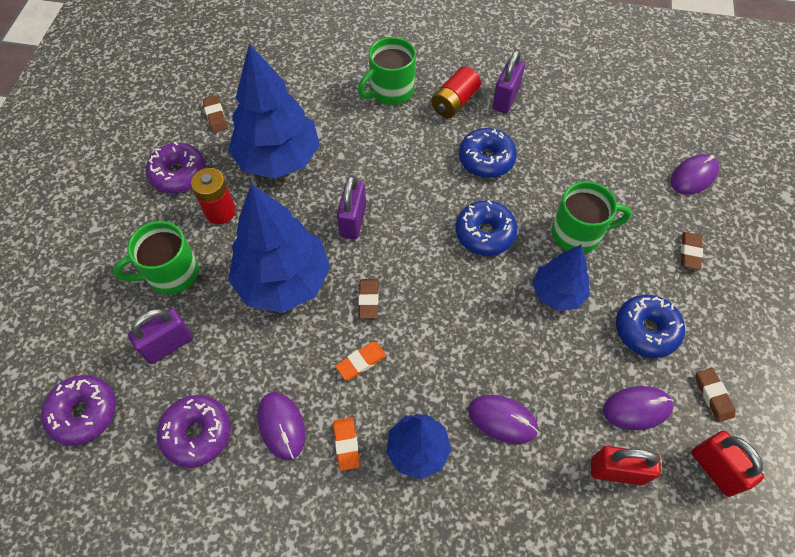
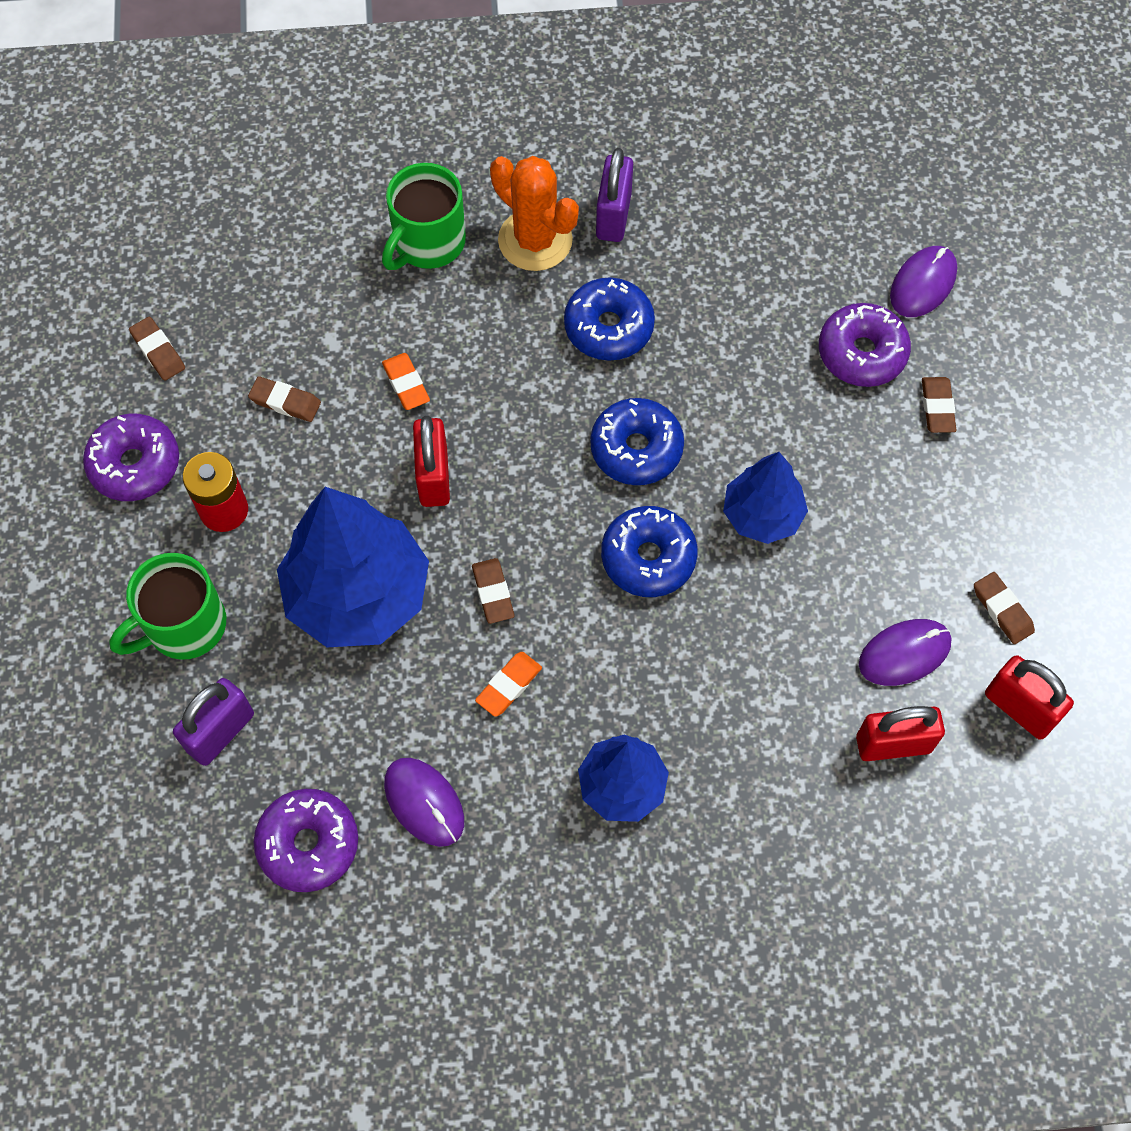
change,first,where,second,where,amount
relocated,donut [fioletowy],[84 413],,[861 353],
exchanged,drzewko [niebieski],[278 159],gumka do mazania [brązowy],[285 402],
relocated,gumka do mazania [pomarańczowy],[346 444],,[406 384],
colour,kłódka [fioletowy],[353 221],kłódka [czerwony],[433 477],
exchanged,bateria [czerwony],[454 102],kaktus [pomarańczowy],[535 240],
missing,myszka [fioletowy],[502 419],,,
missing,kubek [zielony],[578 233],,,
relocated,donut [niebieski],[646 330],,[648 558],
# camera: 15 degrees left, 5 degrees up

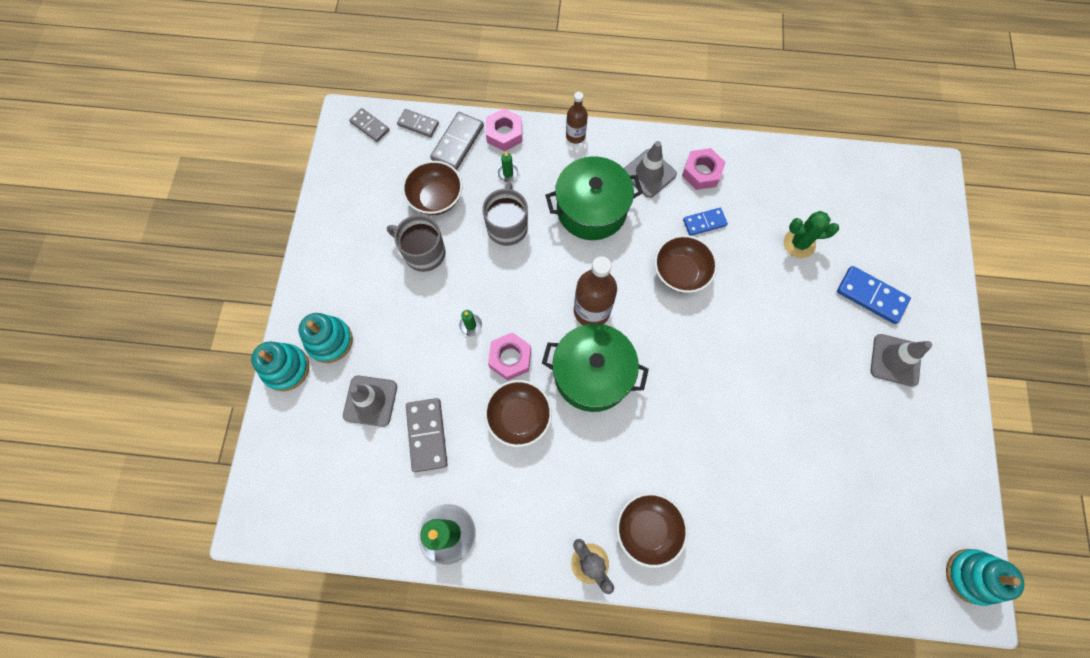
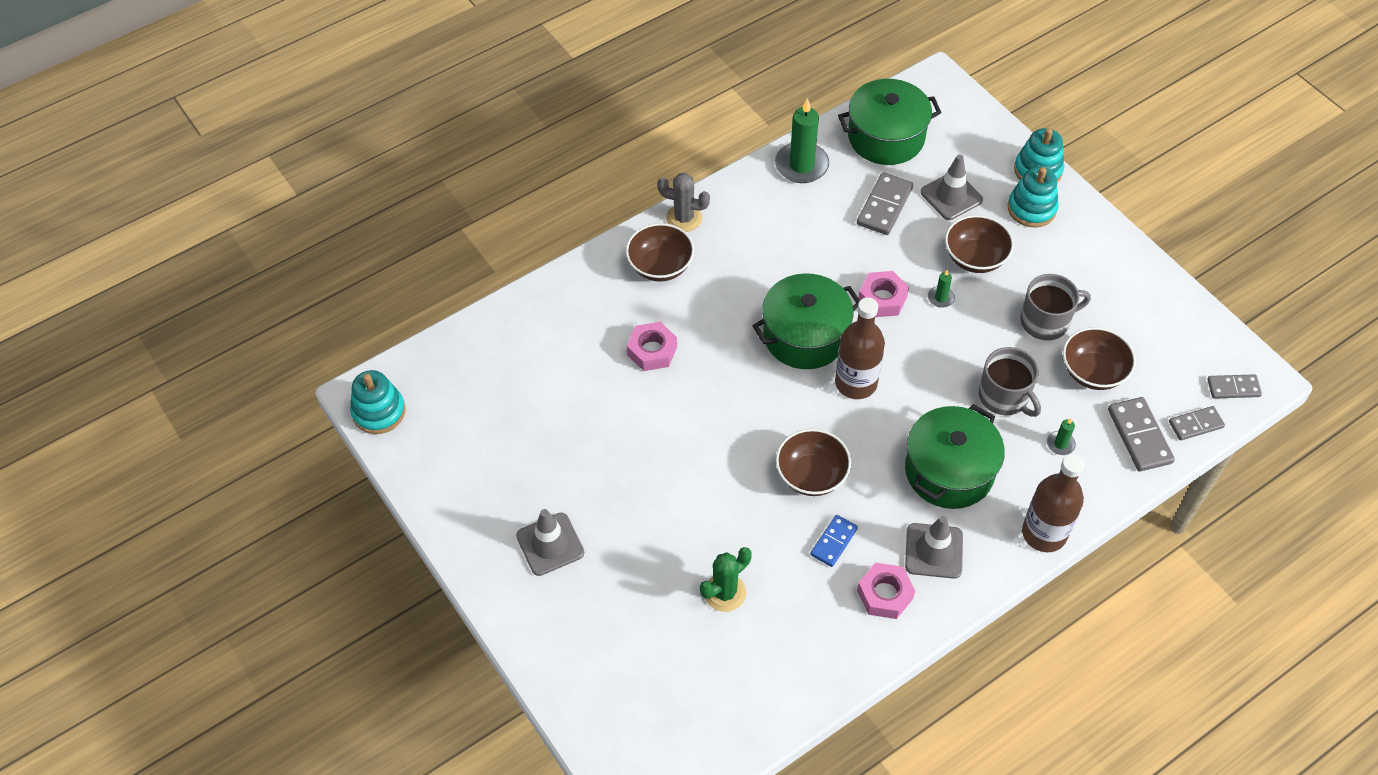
change,first,where,second,where,amount
spun,kostka domina [szary],[427 435],,[884 206],75 degrees clockwise
relocated,miska [brązowy],[519 417],,[975 258],
relocated,nakrętka [różowy],[504 133],,[652 351],
size,butelka [brązowy],[575 136],,[1044 533],x1.70
missing,kostka domina [niebieski],[871 296],,,
appeared,,,garnek [zielony],[886 137],
# camera: 140 degrees right, 15 degrees down

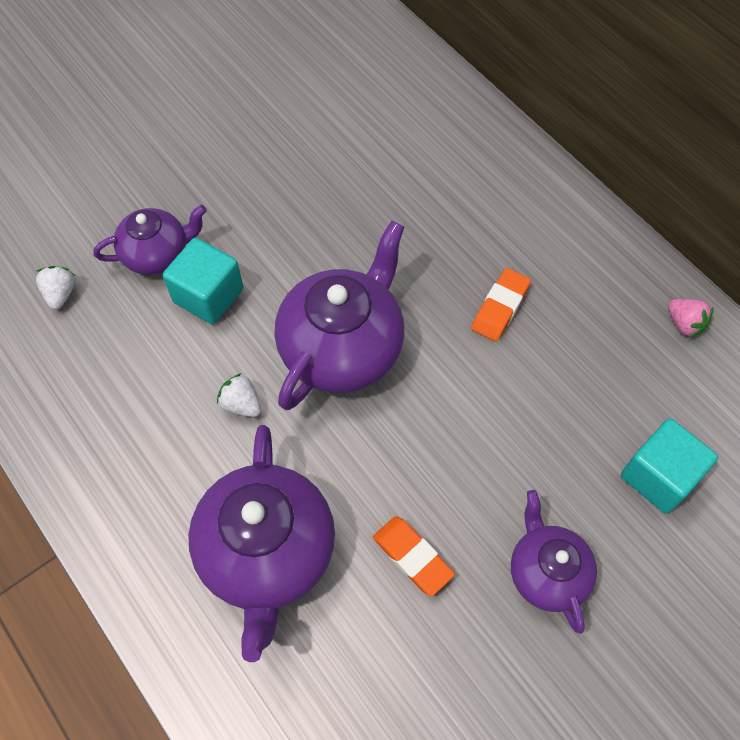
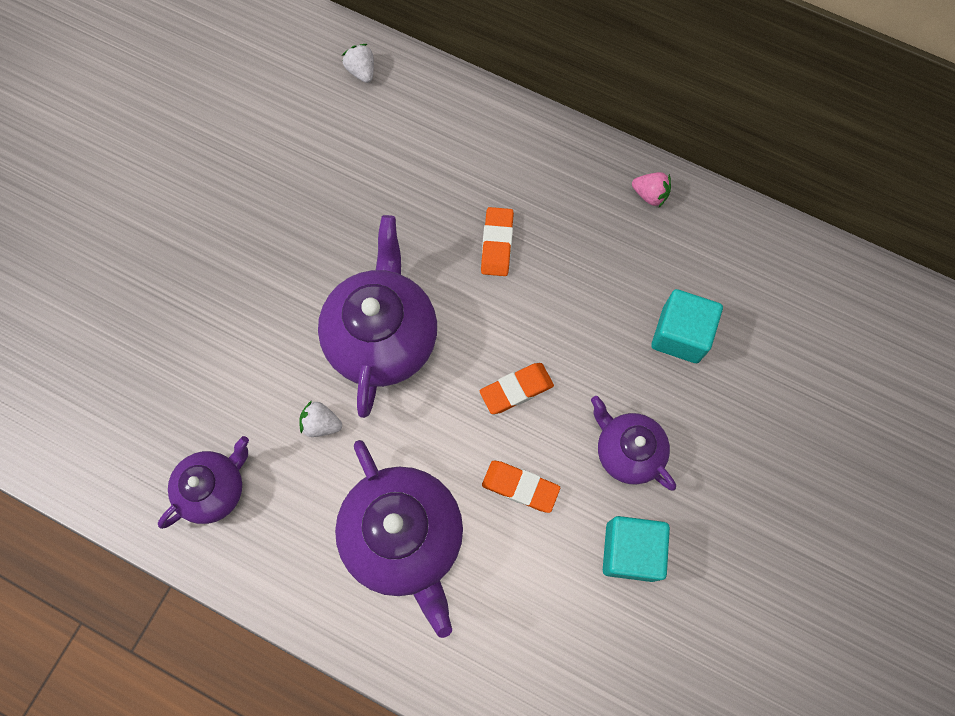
change,first,where,second,where,amount
relocated,truskawka [biały],[61 294],,[361 71],
relocated,imbryk [fioletowy],[157 254],,[214 489],
relocated,sześcian [turkusowy],[208 295],,[630 551],
appeared,,,gumka do mazania [pomarańczowy],[516 389],
# camera: 25 degrees left, 10 degrees up

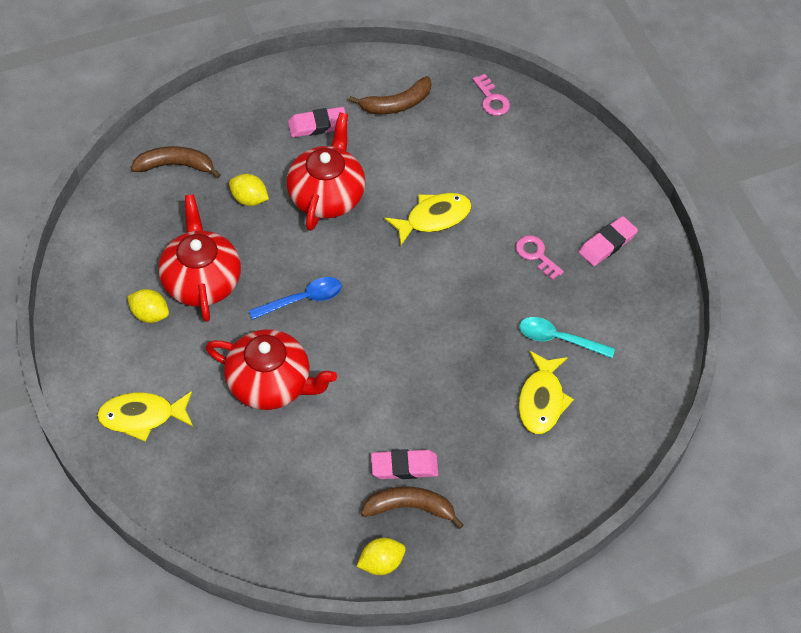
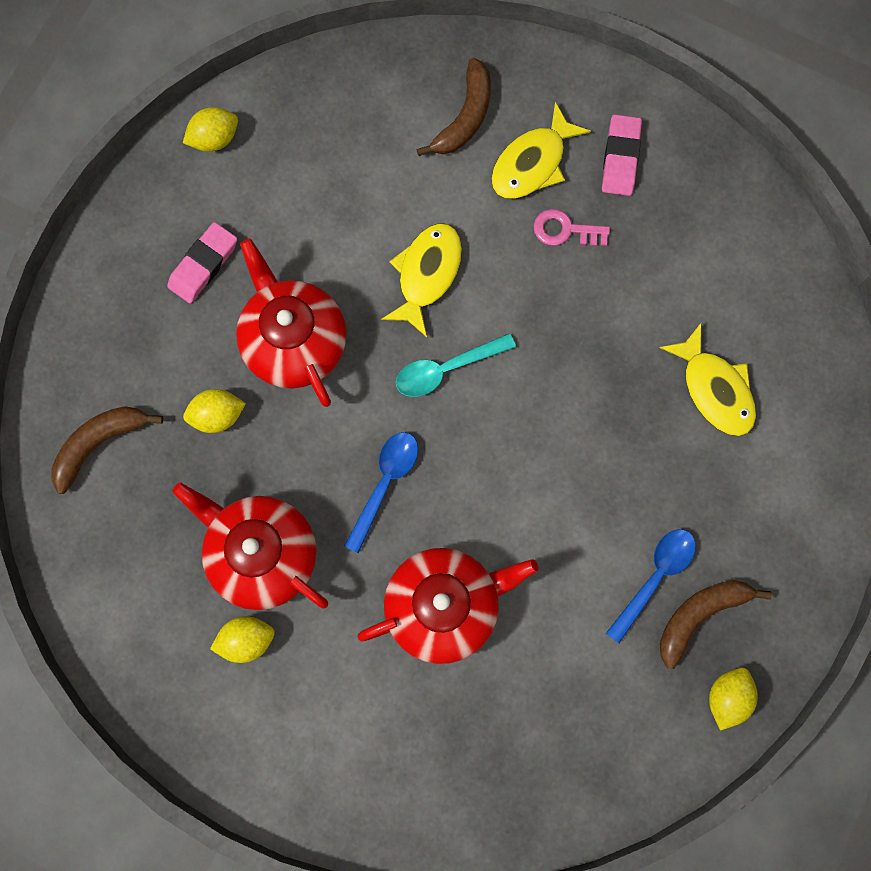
change,first,where,second,where,amount
relocated,ryba [żółty],[142 416],,[532 163],
relocated,banan [brązowy],[396 104],,[465 117],
exchanged,gumka do mazania [różowy],[404 467],łyżka [niebieski],[655 577],
missing,klucz [różowy],[492 99],,,
relocated,łyżka [turkusowy],[559 339],,[446 369],
appeared,,,cytryna [żółty],[214 139],
# camera: 40 degrees left, 20 degrees up

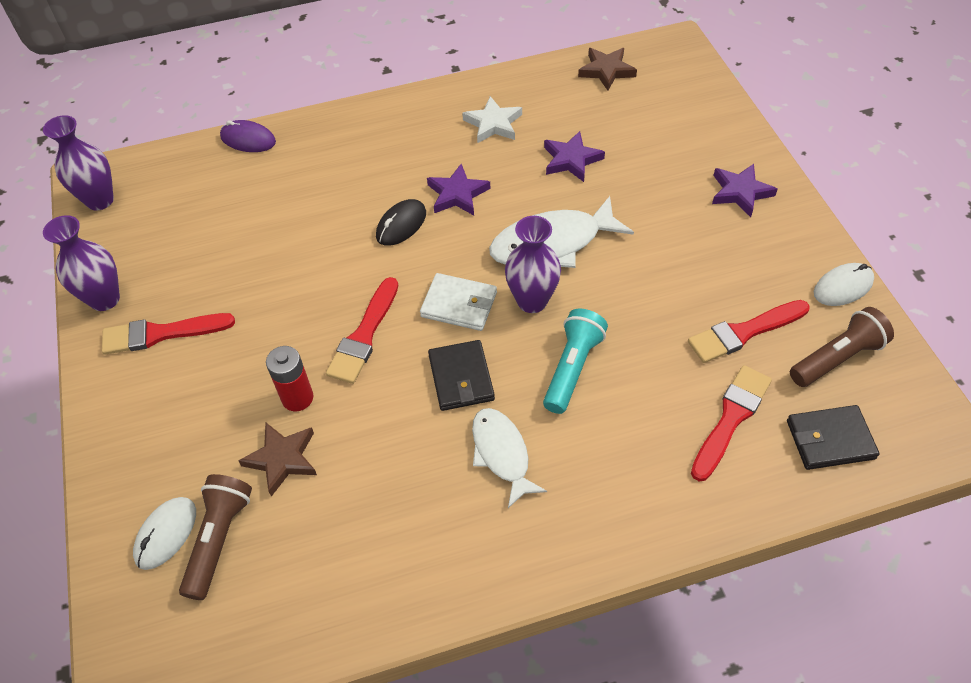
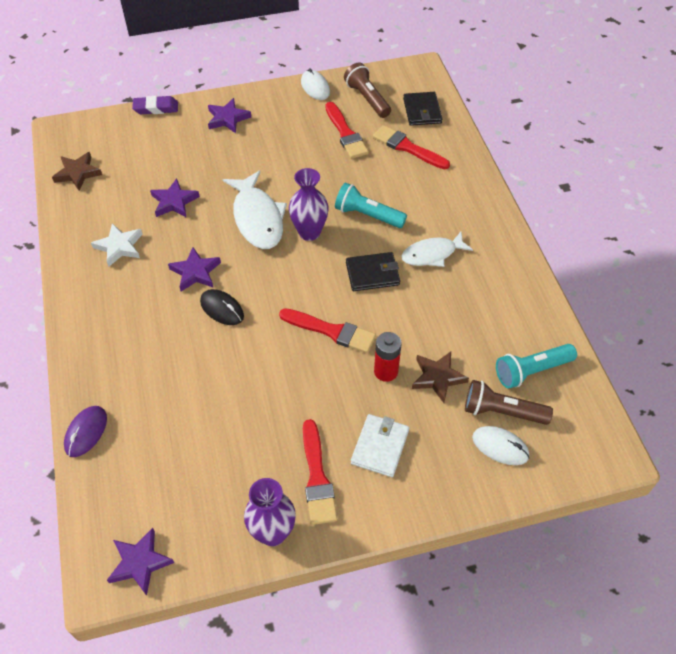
change,first,where,second,where,amount
exchanged,wazon [fioletowy],[100 200],gwiazda [fioletowy],[140 563],
relocated,portfel [biały],[459 304],,[380 447],
appeared,,,gumka do mazania [fioletowy],[156 108],
appeared,,,latarka [turkusowy],[531 371],
# camera: 90 degrees left, 0 degrees up

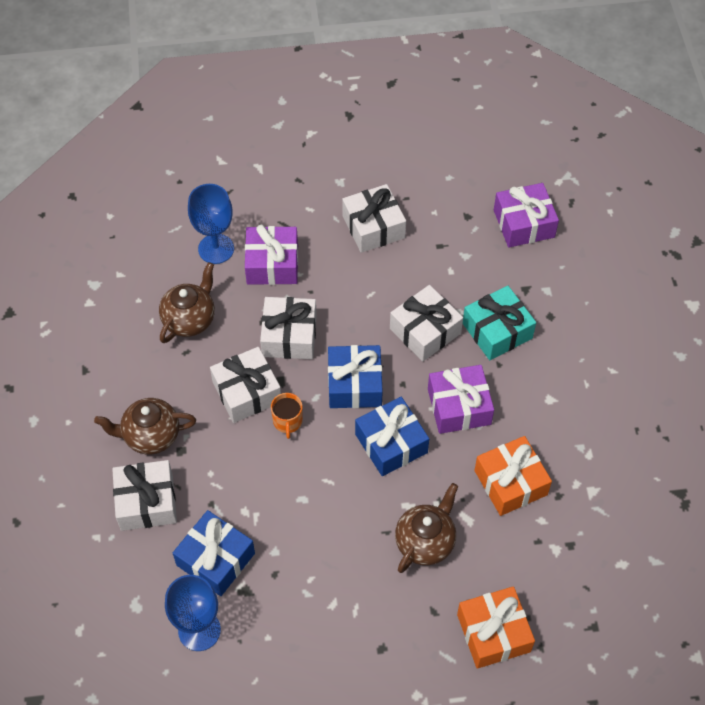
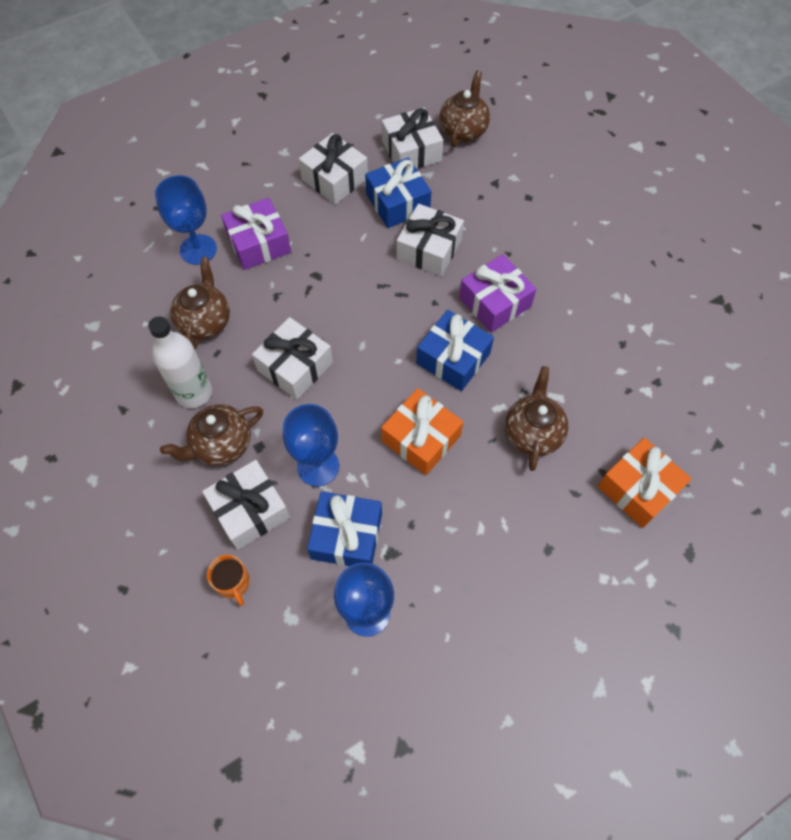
change,first,where,second,where,amount
relocated,prezent [biały],[289 336],,[411 151],
relocated,kubek [pomarańczowy],[287 421],,[233 582],
relocated,prezent [niebieski],[354 384],,[398 203],
missing,prezent [turkusowy],[497 331],,,
relocated,prezent [pomarańczowy],[510 482],,[421 438],
exchanged,prezent [fioletowy],[524 223],imbryk [brązowy],[463 131],
appeared,,,butelka [biały],[194 393],
appeared,,,kielich [niebieski],[318 466],
# camera: 25 degrees left, 5 degrees up

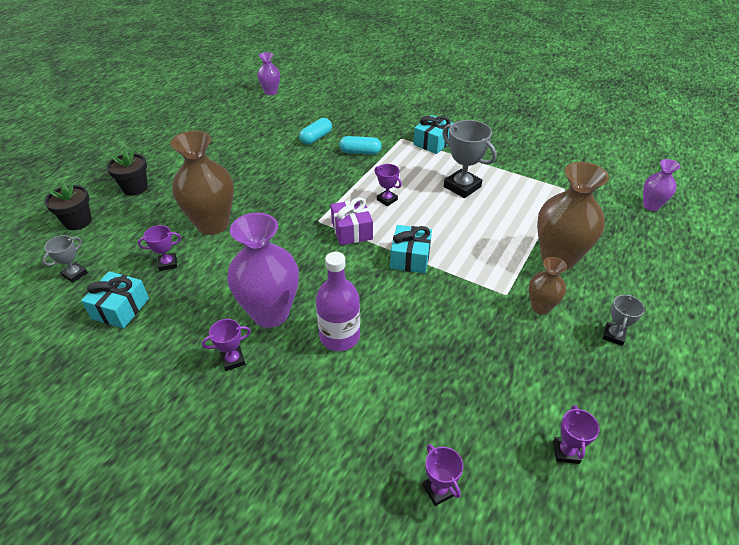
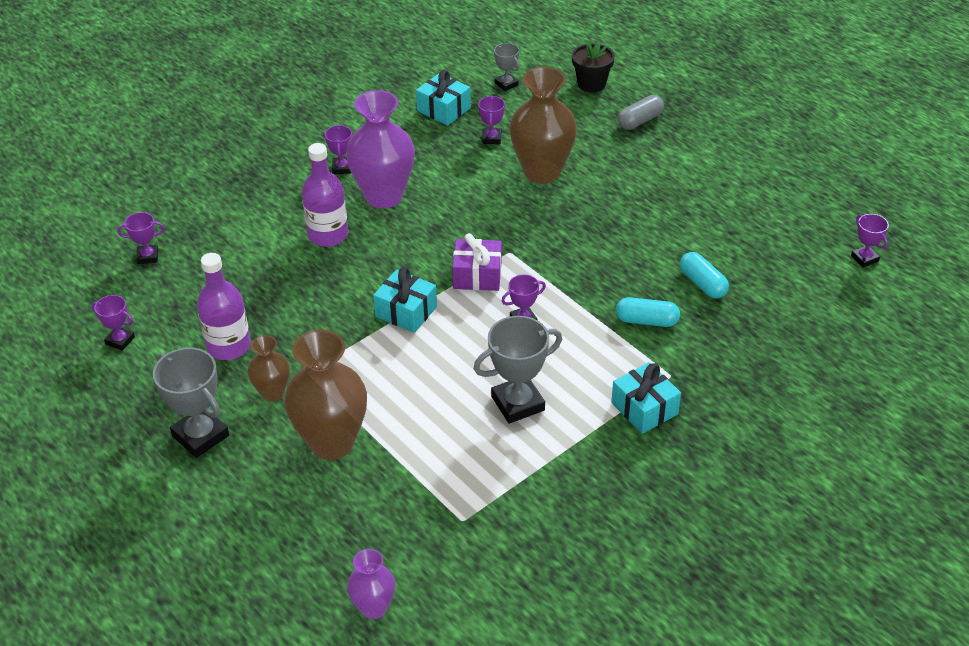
change,first,where,second,where,amount
exchanged,doniczka [czarny],[135 188],kapsułka [szary],[640 121],
exchanged,wazon [fioletowy],[271 92],puchar [fioletowy],[864 258],
spun,kapsułka [turkusowy],[360 152],,[646 321],75 degrees clockwise
size,puchar [szary],[613 335],,[200 436],x1.84
appeared,,,butelka [fioletowy],[229 346],
# camera: 110 degrees right, 0 degrees up

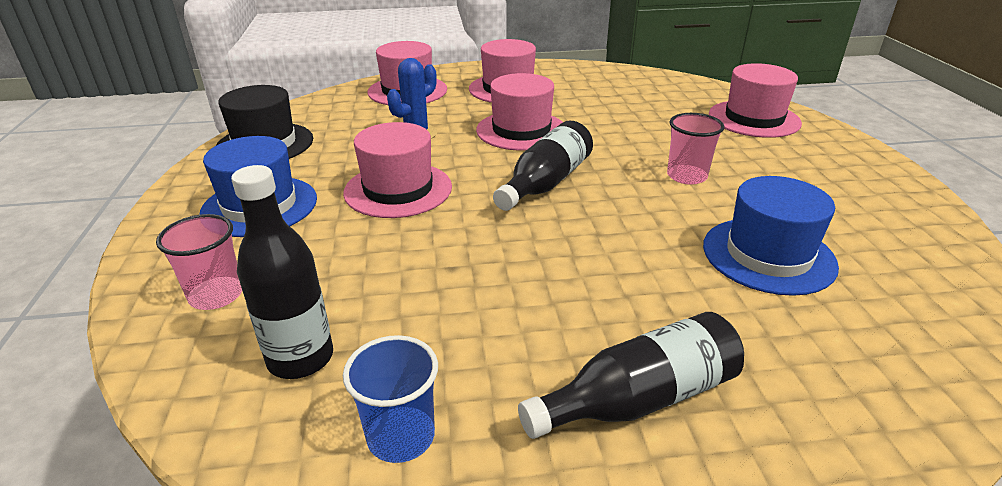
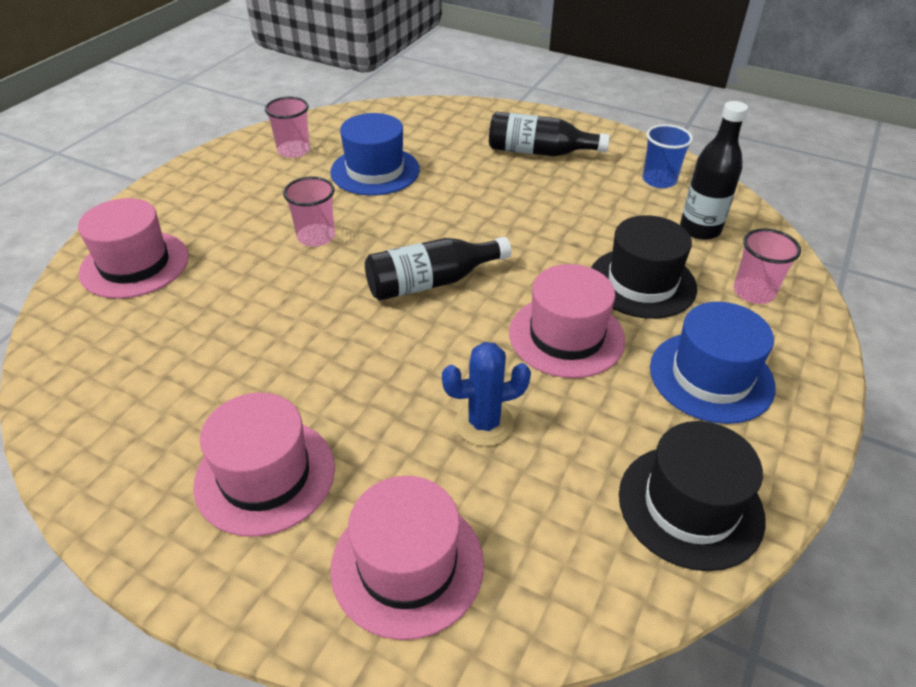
change,first,where,second,where,amount
missing,kapelusz [różowy],[521 130],,,
appeared,,,szklanka [różowy],[294 150],
appeared,,,kapelusz [czarny],[642 283],
# camera: 145 degrees left, 10 degrees up

